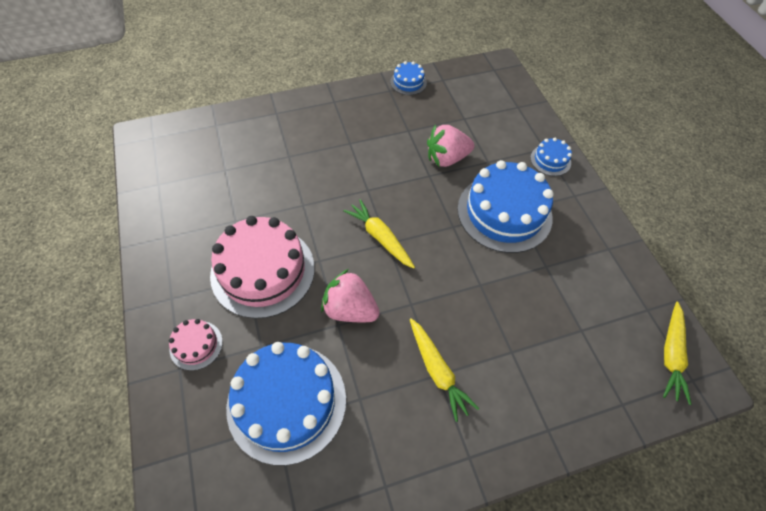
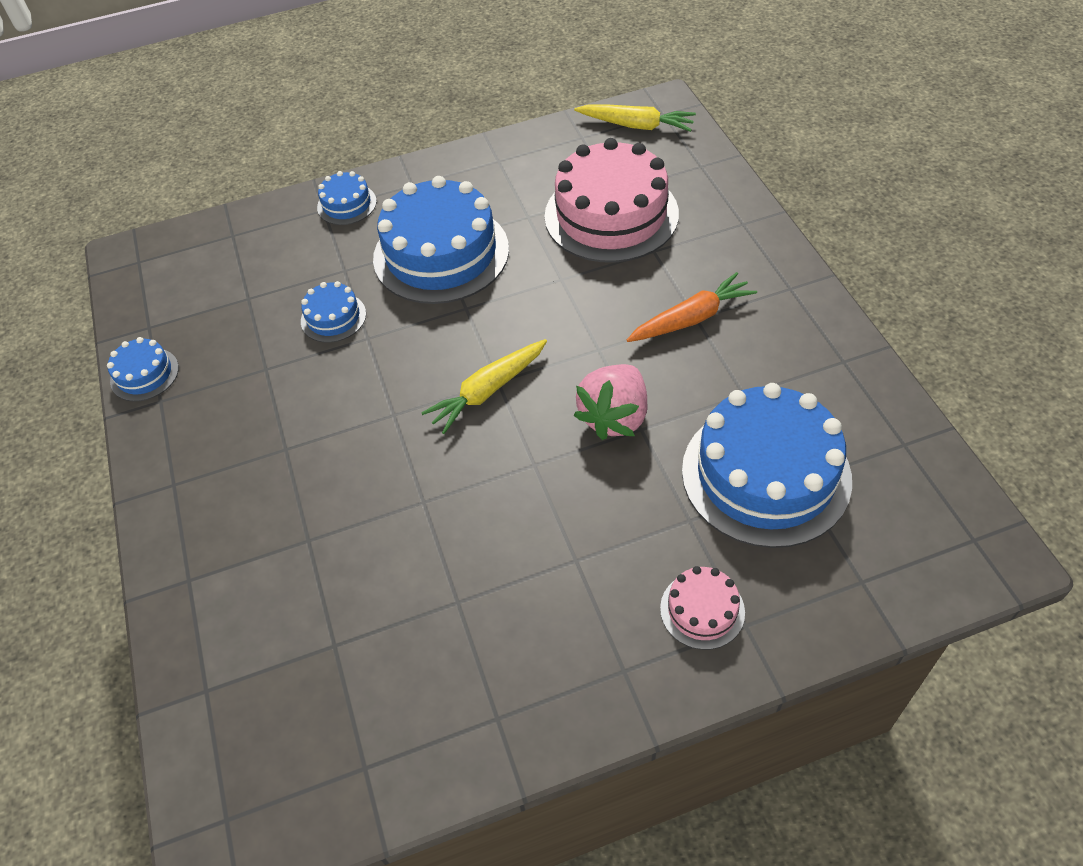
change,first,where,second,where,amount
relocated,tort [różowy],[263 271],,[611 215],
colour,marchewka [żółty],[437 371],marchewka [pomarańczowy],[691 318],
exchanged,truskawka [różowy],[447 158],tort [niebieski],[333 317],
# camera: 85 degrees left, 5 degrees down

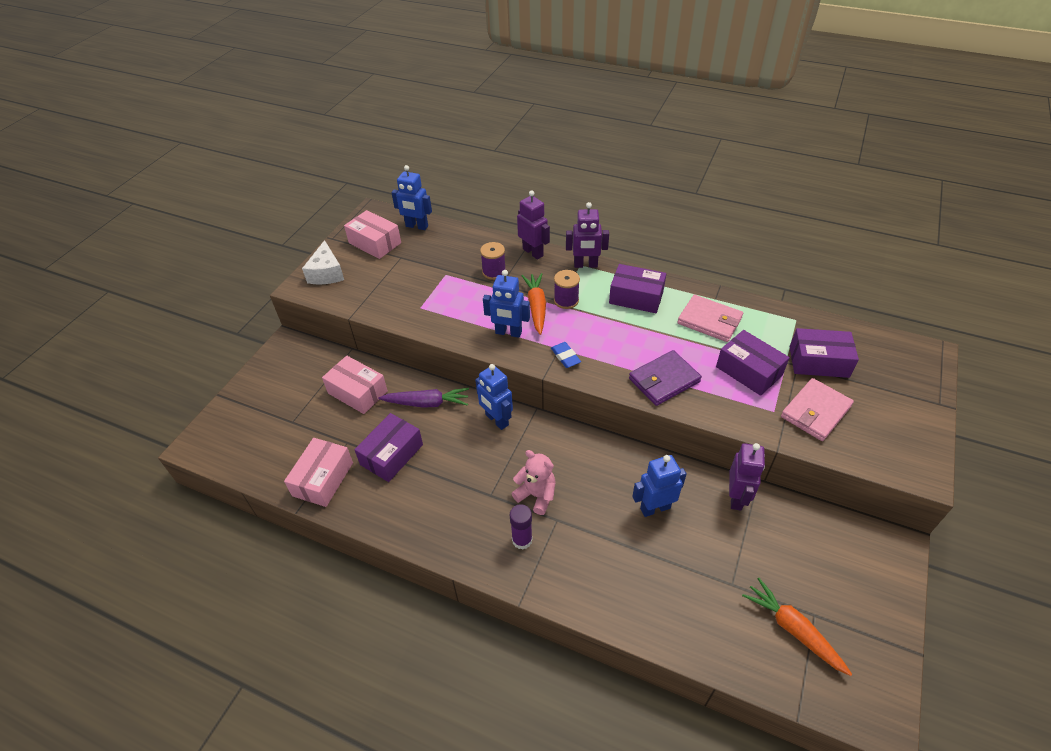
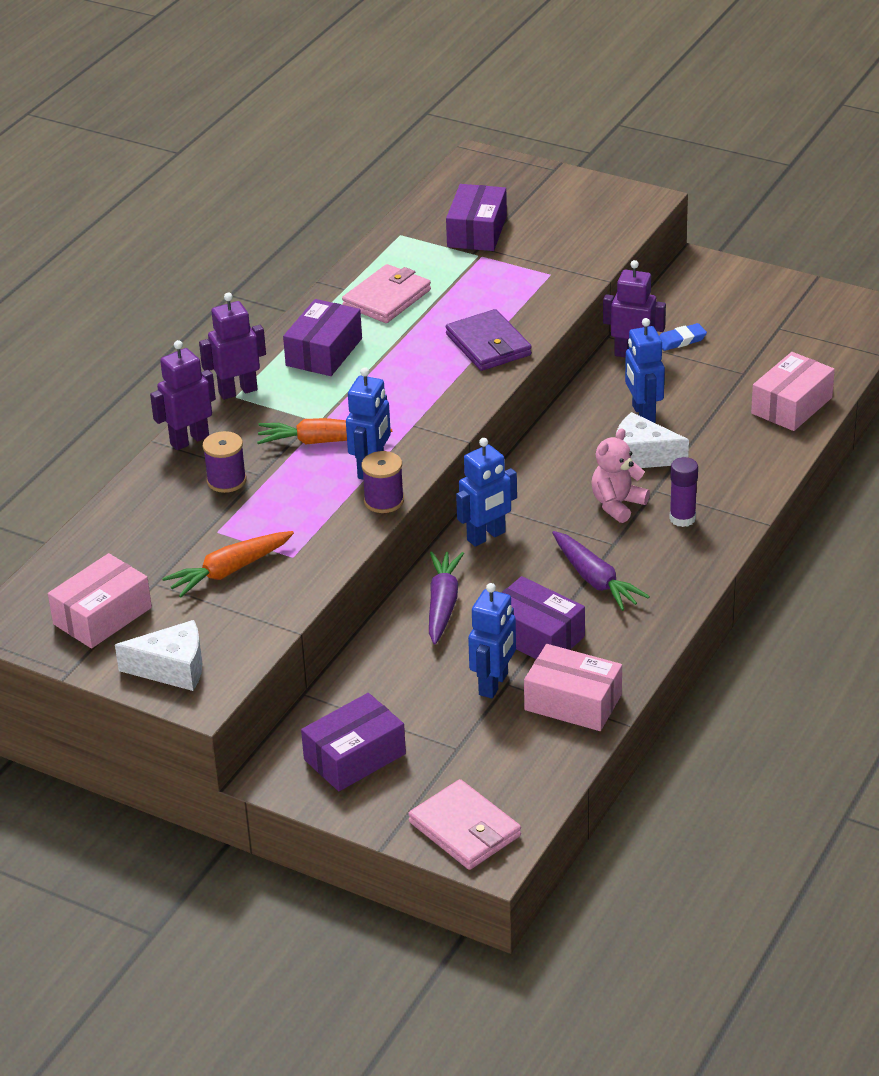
change,first,where,second,where,amount
relocated,pudełko [różowy],[357 392],,[791 405],
relocated,robot [niebieski],[416 226],,[494 684],
relocated,gumka do mazania [niebieski],[565 357],,[681 340],
relocated,szpulka [fioletowy],[566 300],,[384 501],
spun,robot [fioletowy],[585 265],,[237 391],120 degrees counterclockwise
relocated,pudełko [fioletowy],[749 371],,[354 757],
relocated,marchewka [pomarańczowy],[793 629],,[229 571],
relocated,portfel [różowy],[815 412],,[465 829],
appeared,,,marchewka [fioletowy],[595 580],
appeared,,,ser [biały],[642 456],
# camera: 85 degrees left, 10 degrees down

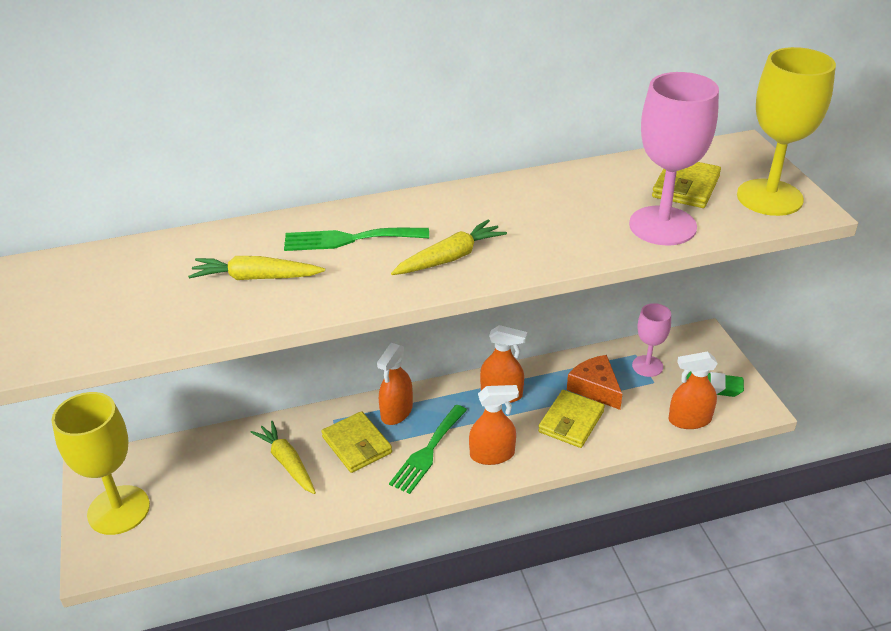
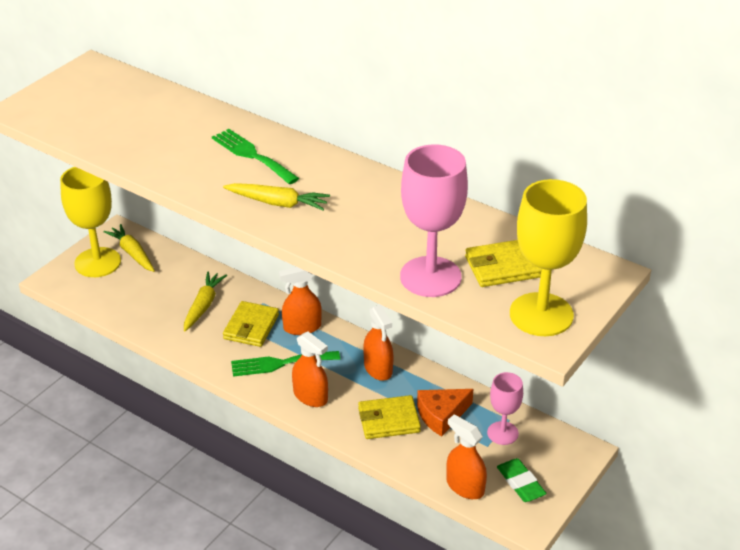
change,first,where,second,where,amount
relocated,marchewka [żółty],[256 278],,[132 253],
spun,ser [pomarańczowy],[595 388],,[441 415],135 degrees counterclockwise
# camera: 50 degrees right, 0 degrees up

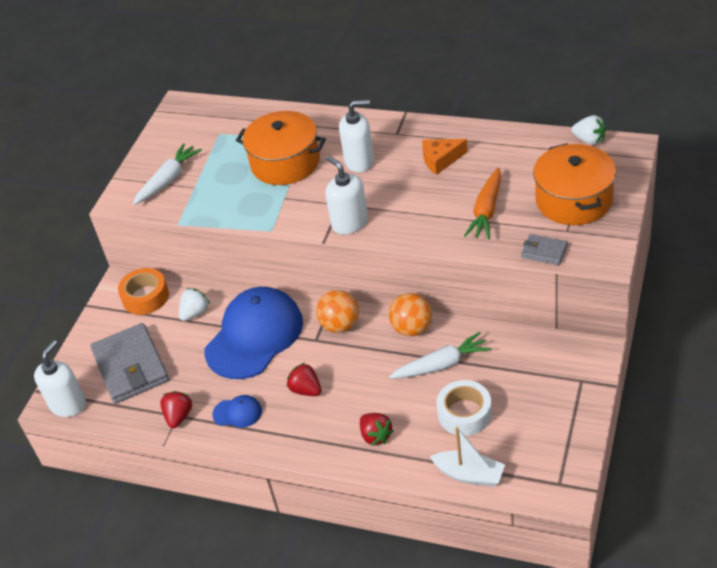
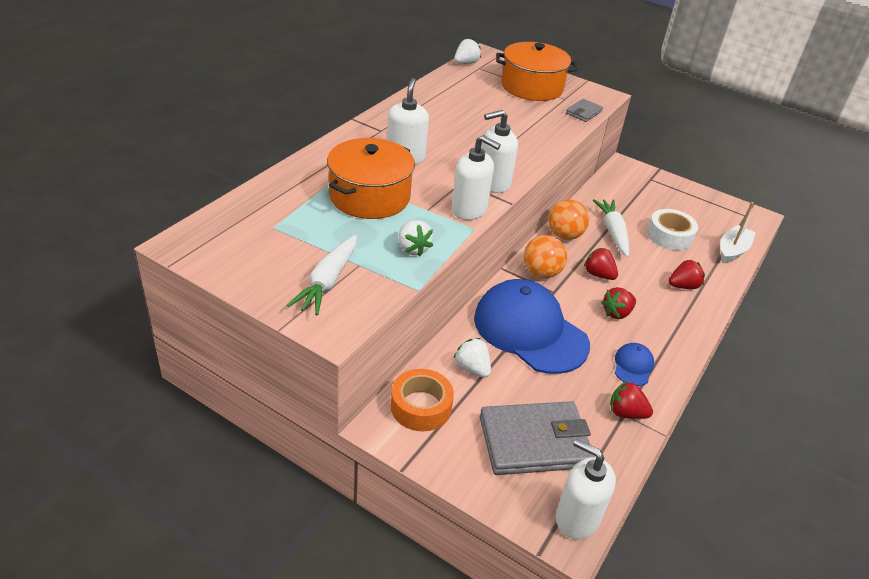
change,first,where,second,where,amount
spun,marchewka [biały],[168 180],,[328 282],120 degrees counterclockwise
missing,ser [pomarańczowy],[441 160],,,
missing,marchewka [pomarańczowy],[486 211],,,
appeared,,,truskawka [biały],[412 249],
appeared,,,dozownik mydła [biały],[469 210],
appeared,,,truskawka [czerwony],[598 274],
# camera: 85 degrees left, 5 degrees down

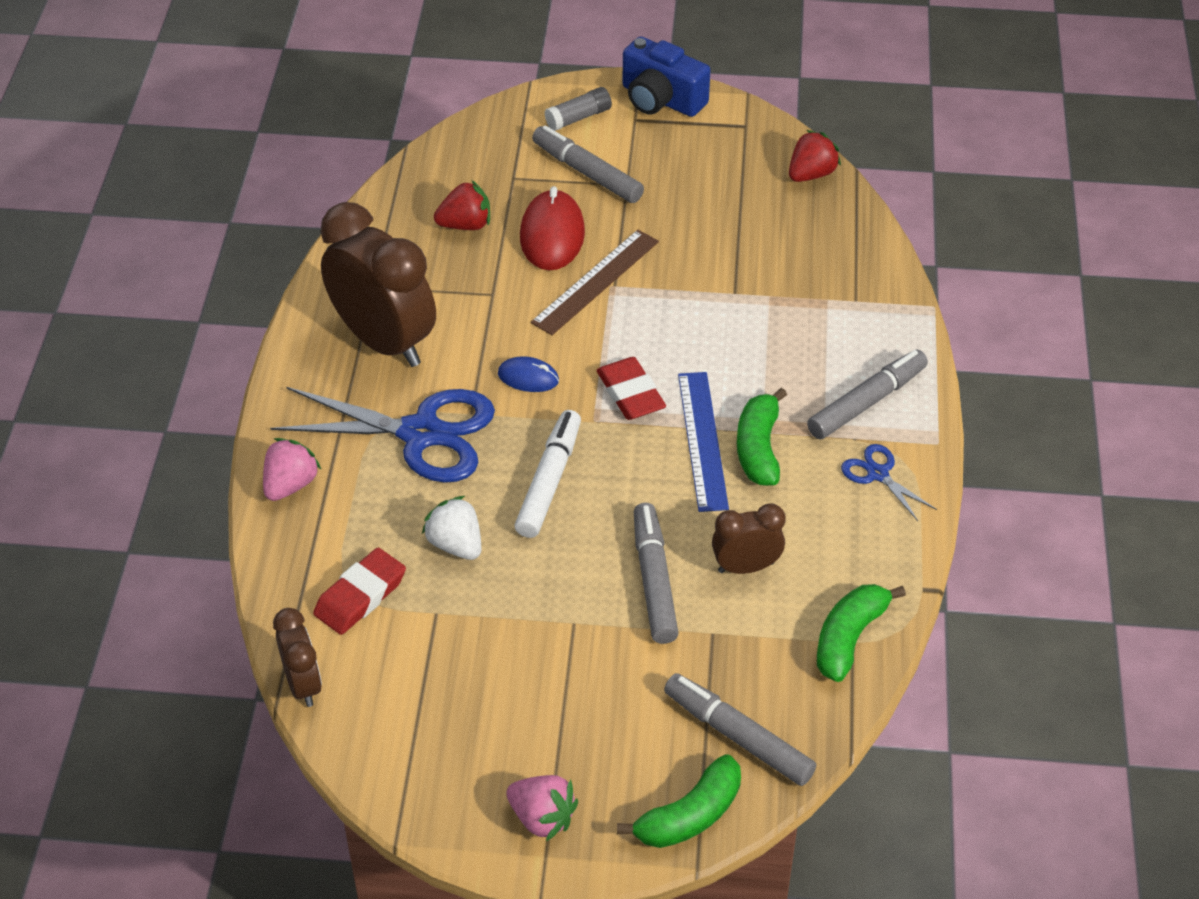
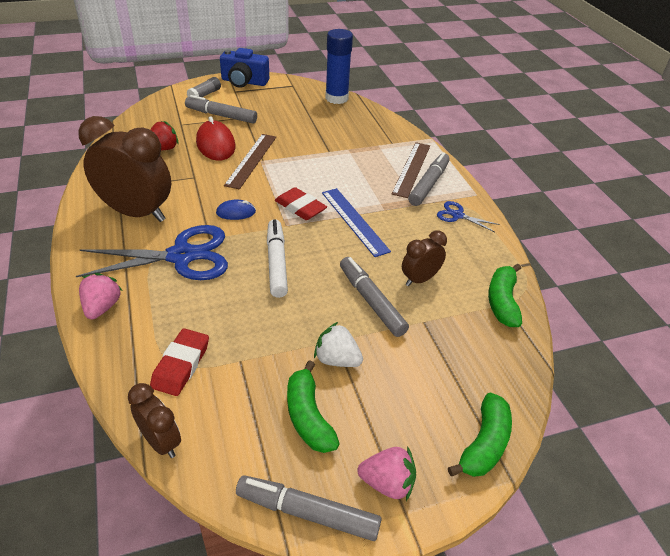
change,first,where,second,where,amount
relocated,truskawka [biały],[456 545],,[337 359],
relocated,flamaster [szary],[738 736],,[307 512],
relocated,banan [zielony],[758 448],,[308 416],
exchanged,truskawka [czerwony],[811 174],klej w sztyfcie [niebieski],[336 98],
appeared,,,linijka [brązowy],[412 169],
# camera: 25 degrees left, 5 degrees down

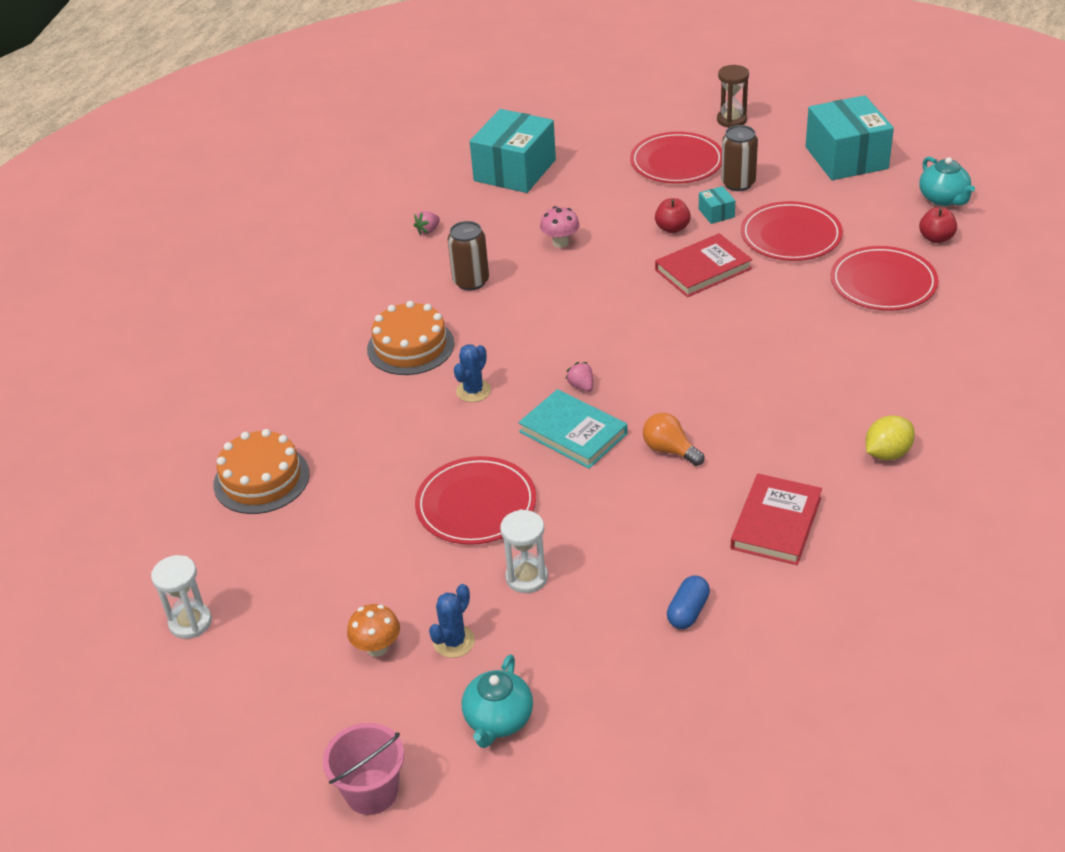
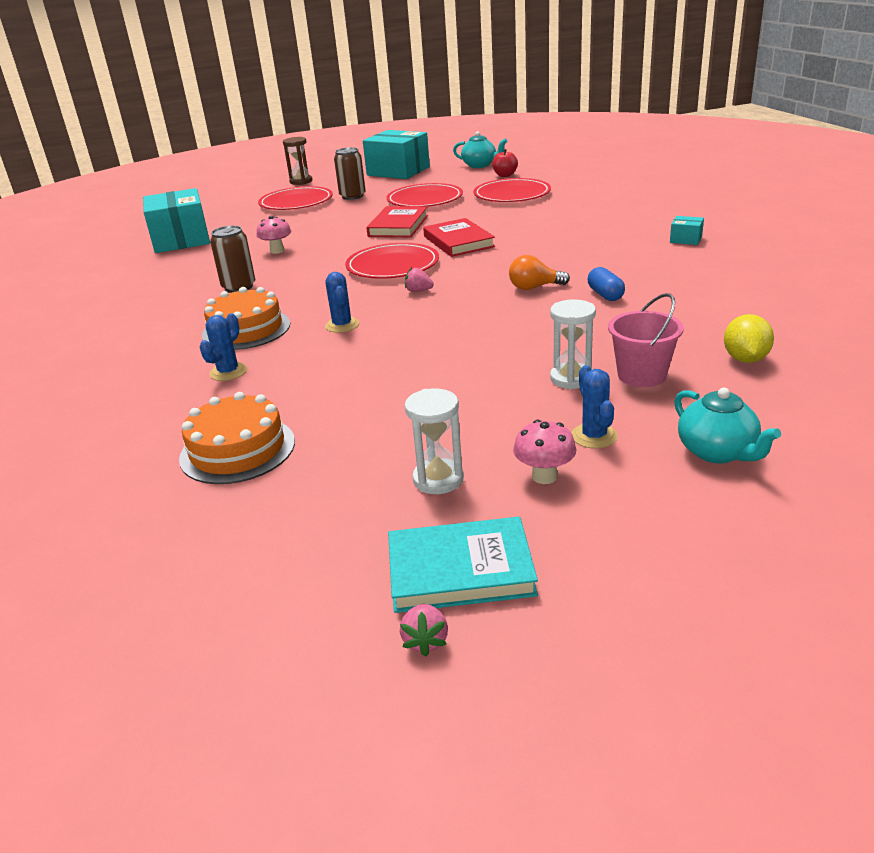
change,first,where,second,where,amount
relocated,klepsydra [biały],[190 622],,[438 479],
relocated,wiadro [różowy],[371 792],,[641 375],
colour,grzyb [pomarańczowy],[377 648],grzyb [różowy],[544 476],
relocated,truskawka [różowy],[428 230],,[425 640],
relocated,talerz [czerwony],[476 505],,[392 265],
relocated,książka [turkusowy],[573 433],,[460 570],
missing,jabłko [czerwony],[672 228],,,
relocated,kapsułka [niebieski],[688 611],,[605 295],
relocated,pudełko [turkusowy],[716 213],,[685 239],
relocated,książka [czerwony],[776 523],,[458 241],
relocated,cytryna [żółty],[887 453],,[745 359],
appeared,,,kaktus [niebieski],[228 372],
# camera: 45 degrees left, 10 degrees down

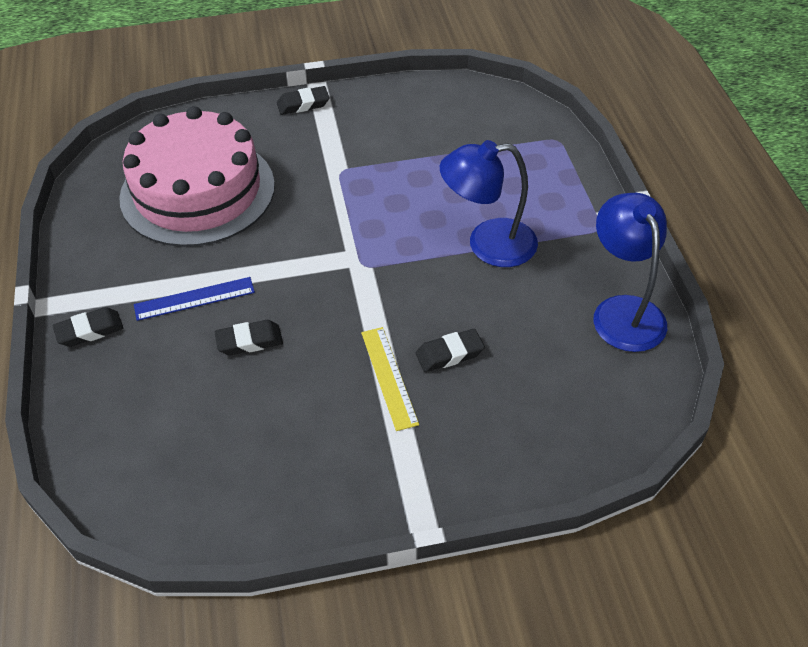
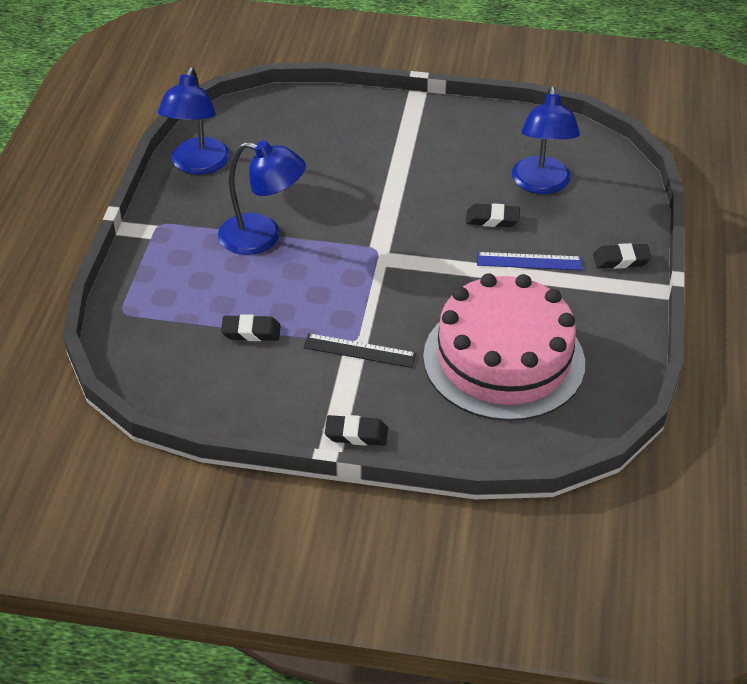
change,first,where,second,where,amount
missing,linijka [żółty],[389 377],,,
relocated,gumka do mazania [czarny],[449 354],,[251 332],
appeared,,,linijka [czarny],[359 350],
appeared,,,lampka [niebieski],[541 184],
# camera: 160 degrees left, 5 degrees down

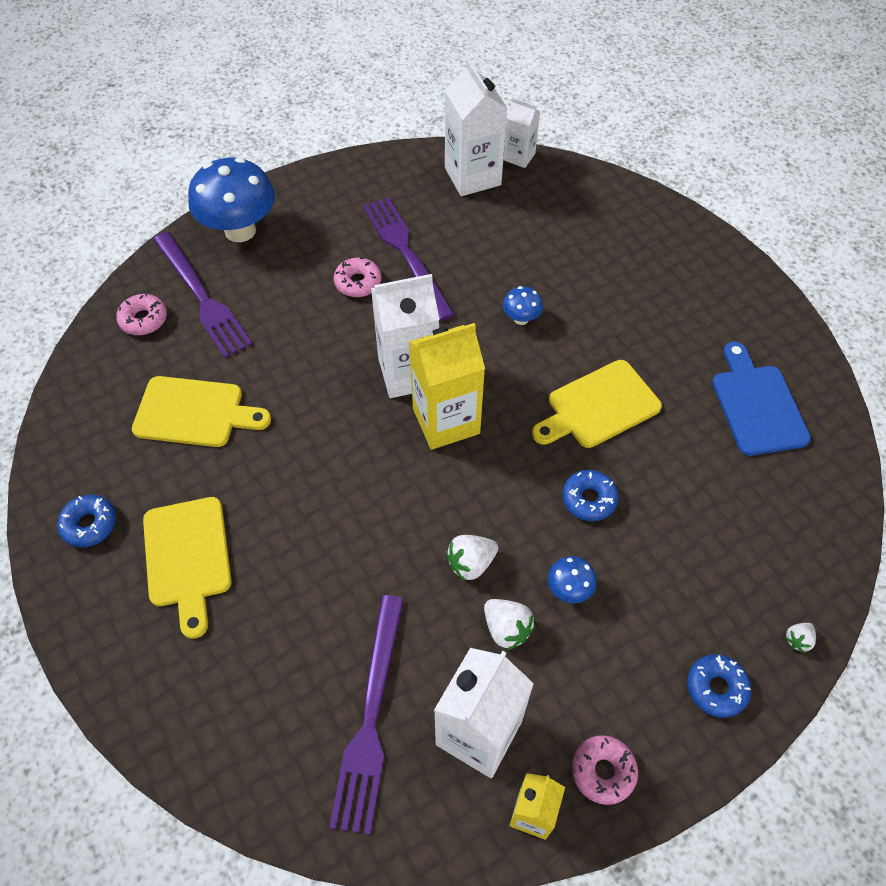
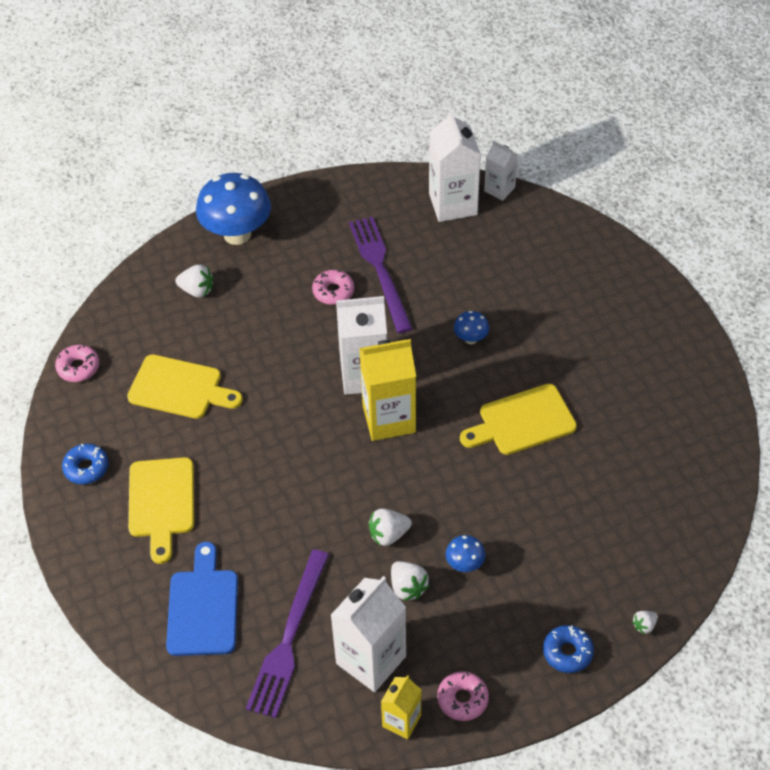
change,first,where,second,where,amount
relocated,donut [różowy],[144 319],,[78 367],
exchanged,widelec [fioletowy],[202 297],truskawka [biały],[197 290],
missing,donut [niebieski],[589 499],,,
relocated,deska do krojenia [niebieski],[757 405],,[203 607],
# camera: 10 degrees right, 5 degrees down

